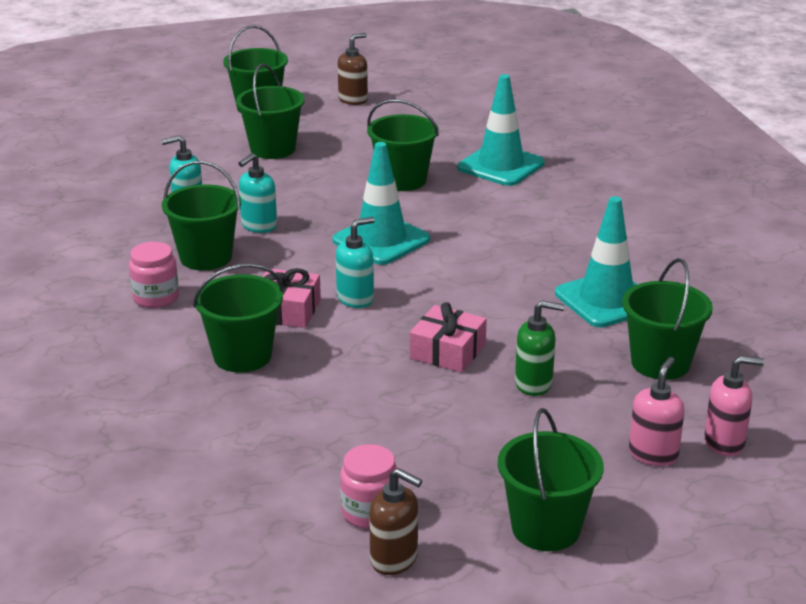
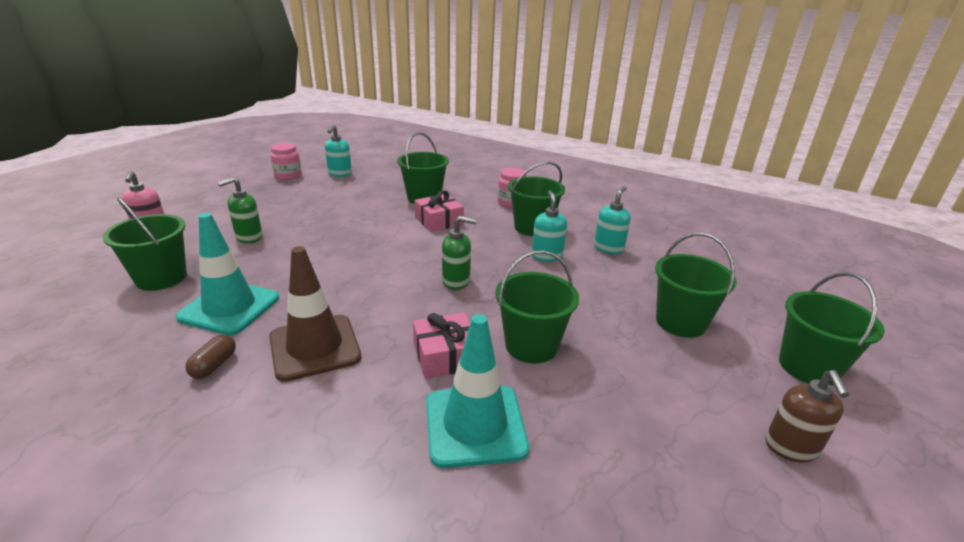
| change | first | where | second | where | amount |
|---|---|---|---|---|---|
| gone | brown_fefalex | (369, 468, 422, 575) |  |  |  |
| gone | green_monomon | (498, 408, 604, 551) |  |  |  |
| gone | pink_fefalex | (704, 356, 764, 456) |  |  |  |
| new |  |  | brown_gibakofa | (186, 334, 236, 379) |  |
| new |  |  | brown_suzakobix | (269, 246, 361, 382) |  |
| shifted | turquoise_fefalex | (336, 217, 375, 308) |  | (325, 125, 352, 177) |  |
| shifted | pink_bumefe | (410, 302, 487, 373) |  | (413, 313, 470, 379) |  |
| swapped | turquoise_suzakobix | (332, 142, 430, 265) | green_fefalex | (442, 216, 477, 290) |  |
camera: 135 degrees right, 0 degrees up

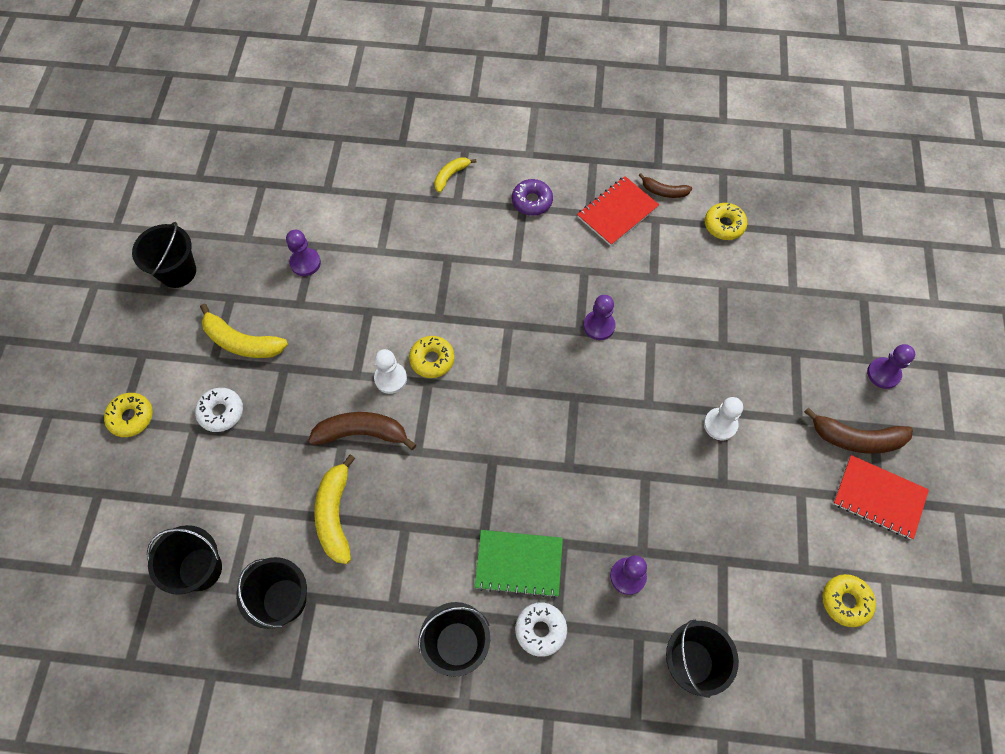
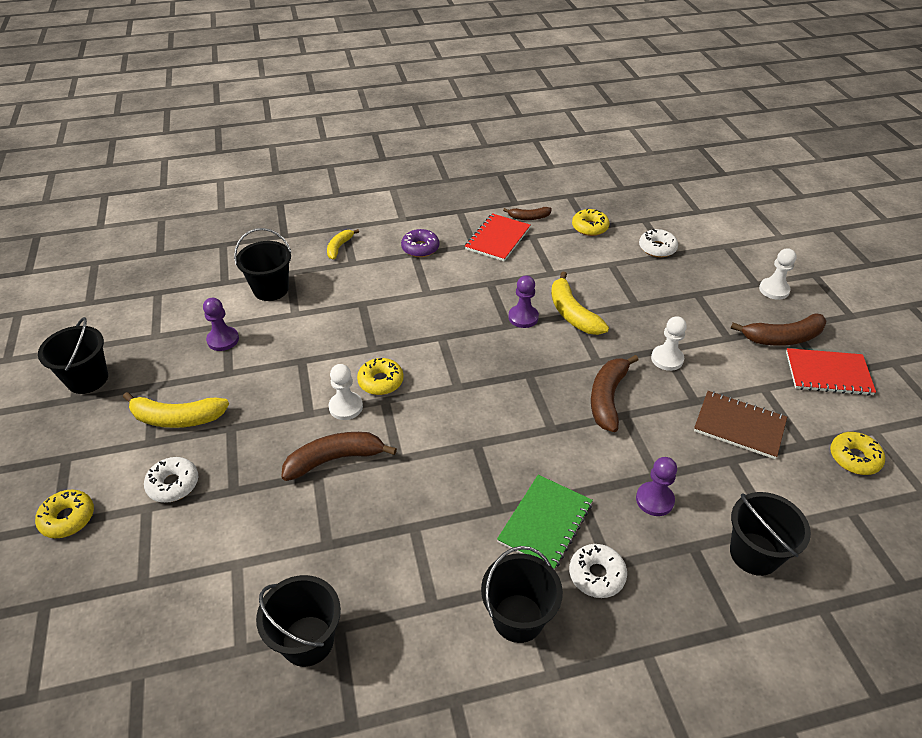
| change | first | where | second | where | amount |
|---|---|---|---|---|---|
| new |  |  | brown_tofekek | (591, 355, 639, 432) |  |
| new |  |  | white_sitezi | (639, 229, 678, 257) |  |
| new |  |  | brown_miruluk | (694, 391, 787, 459) |  |
| shifted | black_monomon | (147, 525, 222, 595) |  | (234, 228, 291, 301) |  |
| shifted | yellow_tofekek | (314, 454, 356, 564) |  | (551, 272, 609, 335) |  |
| repainted | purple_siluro | (867, 344, 915, 389) | white_siluro | (759, 248, 796, 300) |  |
| rotated | green_miruluk | (475, 530, 563, 598) |  | (497, 475, 593, 570) | 45 degrees counterclockwise |
camera: 20 degrees left, 20 degrees down

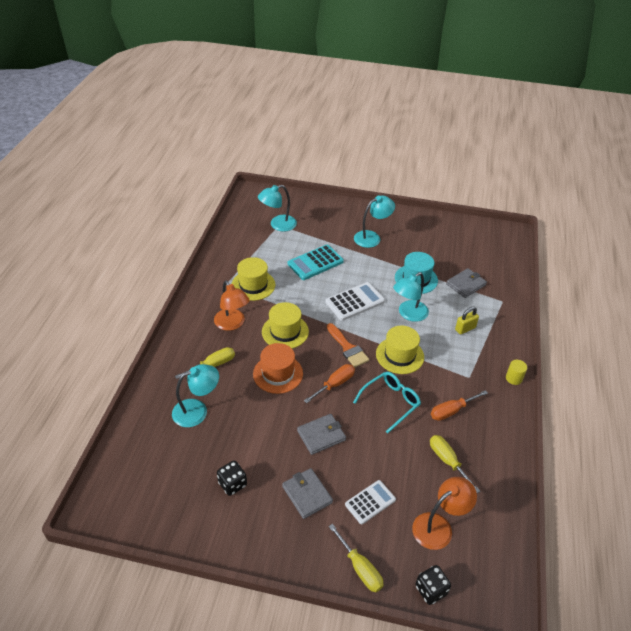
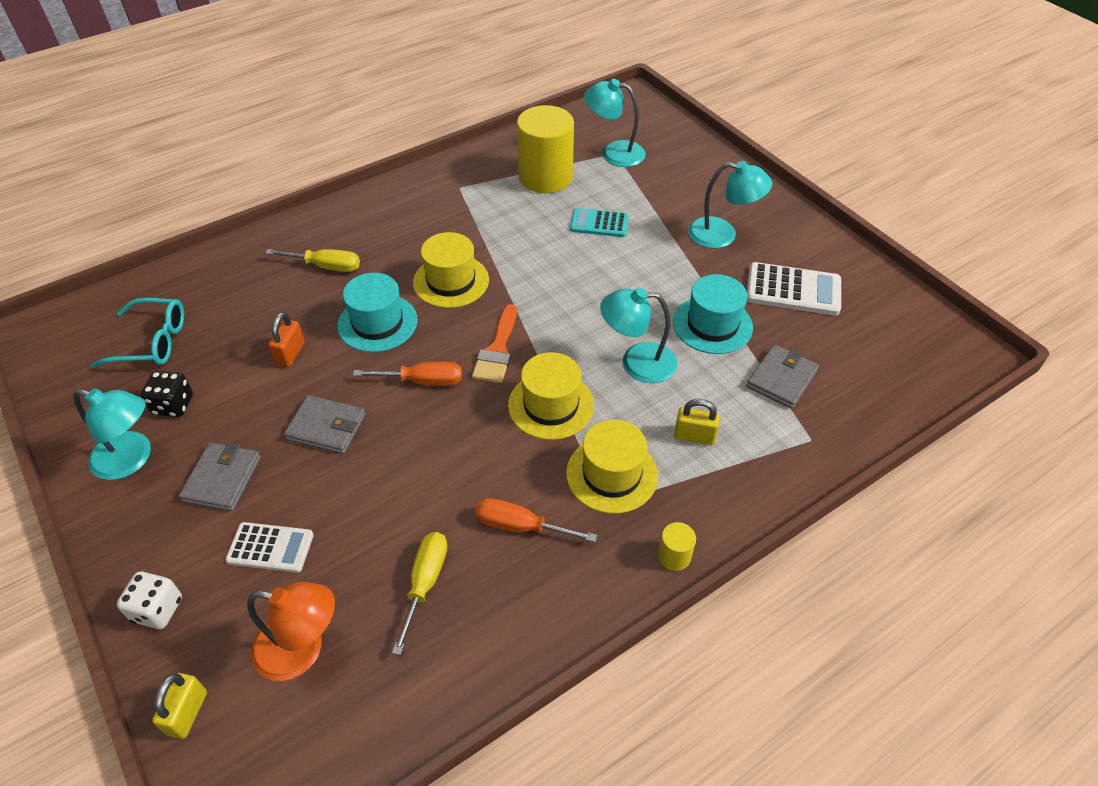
| change | first | where | second | where | amount |
|---|---|---|---|---|---|
| gone | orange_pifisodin | (214, 280, 250, 331) |  |  |  |
| new |  |  | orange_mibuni | (268, 312, 305, 367) |  |
| new |  |  | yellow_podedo | (517, 105, 574, 193) |  |
| shifted | turquoise_pifisodin | (172, 364, 219, 427) |  | (73, 388, 151, 480) |  |
| shifted | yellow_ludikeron | (232, 257, 275, 301) |  | (566, 420, 658, 514) |  |
| shifted | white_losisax | (325, 282, 385, 321) |  | (747, 262, 841, 315) |  |
| shifted | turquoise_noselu | (353, 372, 421, 433) |  | (91, 298, 184, 368) |  |
| swapped | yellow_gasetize | (329, 524, 384, 592) | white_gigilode | (117, 571, 182, 629) |  |
| swapped | black_gigilode | (415, 565, 451, 605) | yellow_mibuni | (152, 673, 207, 739) |  |
| repainted | orange_ludikeron | (253, 343, 303, 394) | turquoise_ludikeron | (338, 273, 418, 352) |  |
| rotated | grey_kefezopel | (446, 268, 487, 298) |  | (746, 345, 819, 409) | 60 degrees counterclockwise |
| scaled | turquoise_losisax | (288, 245, 344, 280) |  | (570, 208, 629, 237) | x0.66 |
camera: 45 degrees right, 5 degrees up

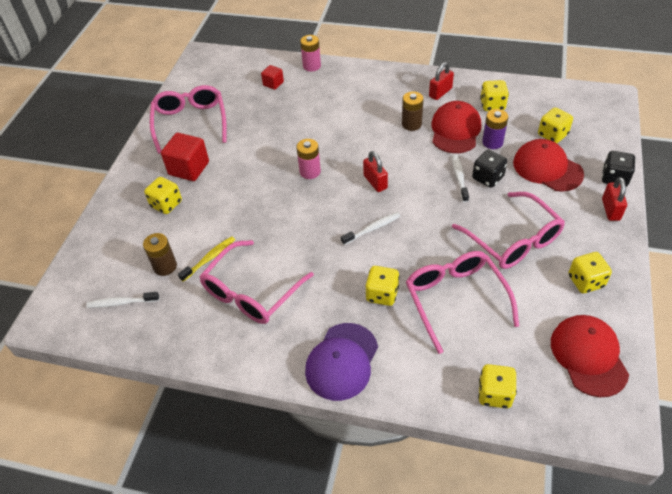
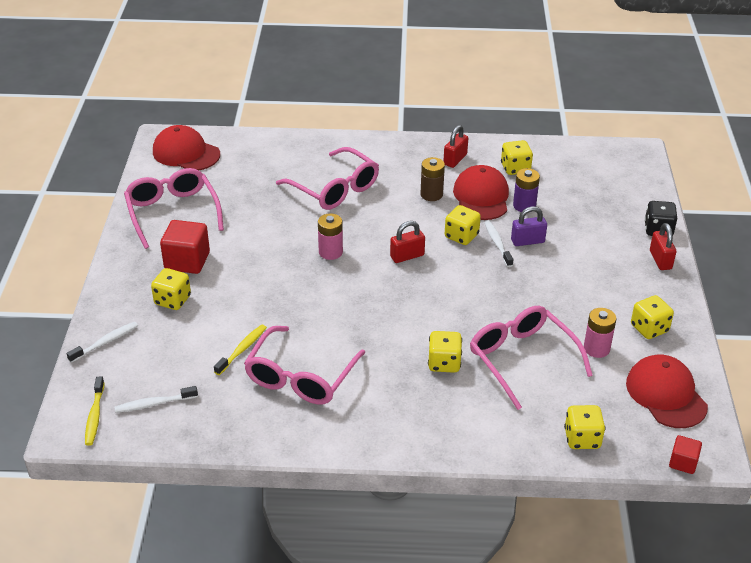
| change | first | where | second | where | amount |
|---|---|---|---|---|---|
| gone | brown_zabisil | (143, 233, 177, 276) |  |  |  |
| gone | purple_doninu | (305, 323, 378, 401) |  |  |  |
| new |  |  | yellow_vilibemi | (85, 377, 104, 446) |  |
| shifted | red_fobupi | (261, 65, 284, 90) |  | (669, 435, 702, 474) |  |
| shifted | pink_zabisil | (300, 35, 321, 72) |  | (584, 308, 617, 358) |  |
| shifted | white_vilibemi | (341, 212, 400, 245) |  | (66, 322, 138, 363) |  |
| shifted | pink_noselu | (452, 192, 565, 269) |  | (276, 147, 379, 210) |  |
| shifted | red_doninu | (513, 139, 584, 192) |  | (153, 125, 220, 170) |  |
| shifted | yellow_gigilode | (538, 107, 573, 143) |  | (445, 205, 481, 245) |  |
| swapped | black_gigilode | (472, 150, 507, 188) | purple_mibuni | (511, 206, 547, 246) |  |
| rotated | red_mibuni | (363, 151, 388, 192) |  | (390, 221, 425, 263) | 75 degrees counterclockwise |
camera: 15 degrees left, 10 degrees down

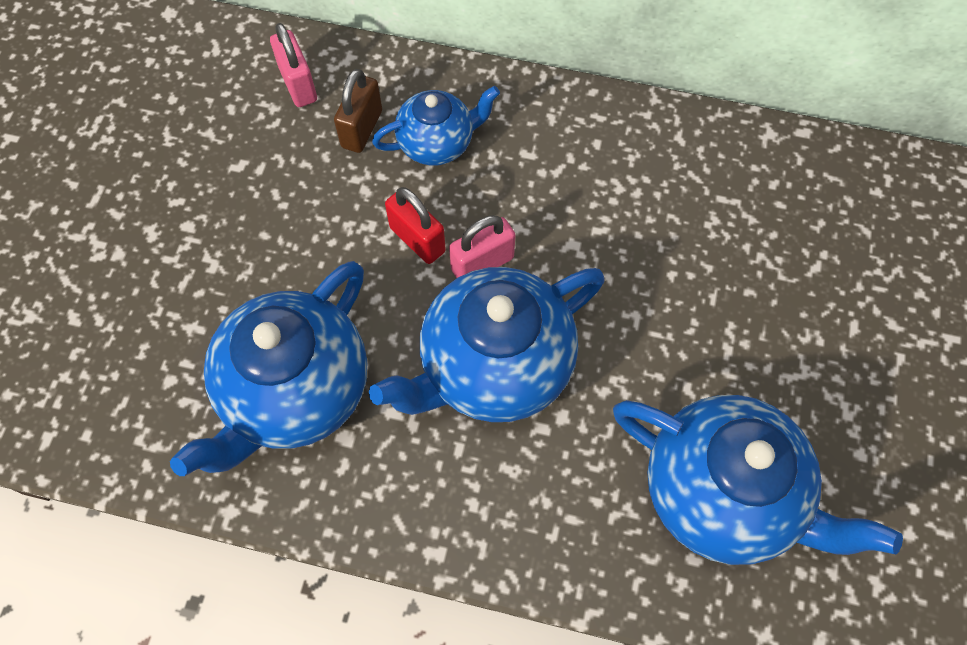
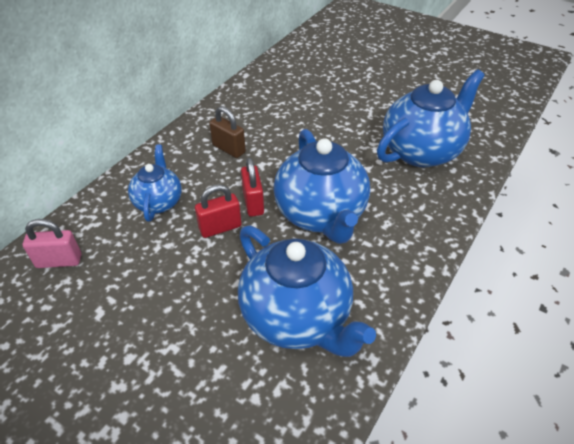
| change | first | where | second | where | amount |
|---|---|---|---|---|---|
| shifted | brown_mibuni | (334, 69, 382, 153) |  | (209, 106, 246, 158) |  |
| repainted | pink_mibuni | (449, 215, 516, 278) | red_mibuni | (241, 158, 264, 217) |  |
camera: 70 degrees left, 20 degrees down

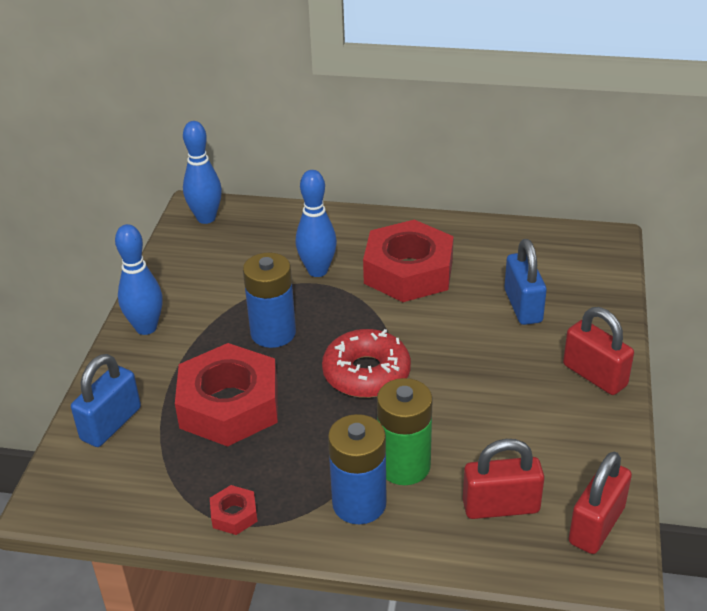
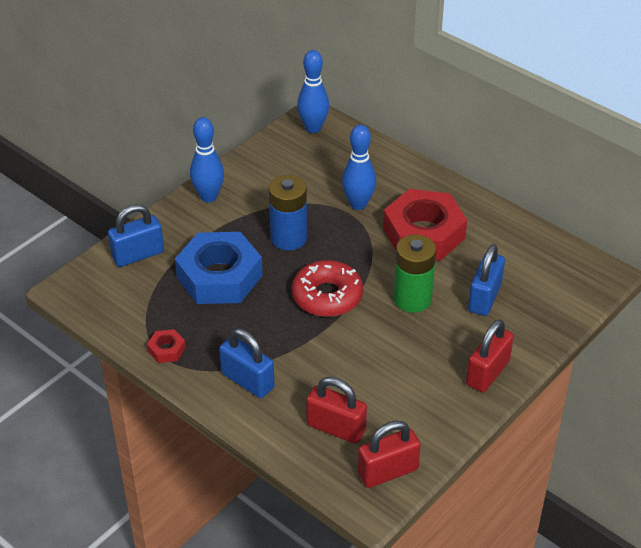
| change | first | where | second | where | amount |
|---|---|---|---|---|---|
| shifted | green_zabisil | (377, 378, 433, 485) |  | (393, 234, 436, 313) |  |
| swapped | blue_zabisil | (328, 414, 387, 524) | blue_mibuni | (219, 329, 275, 398) |  |
| repainted | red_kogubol | (175, 343, 278, 447) | blue_kogubol | (175, 232, 263, 304) |  |
| rotated | red_mibuni | (563, 307, 634, 395) |  | (466, 319, 514, 393) | 45 degrees clockwise |
camera: 30 degrees right, 5 degrees up

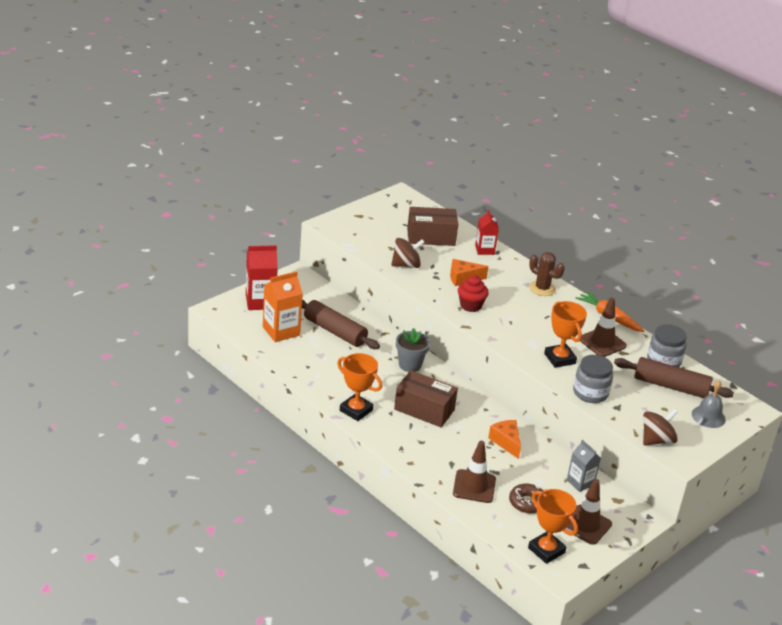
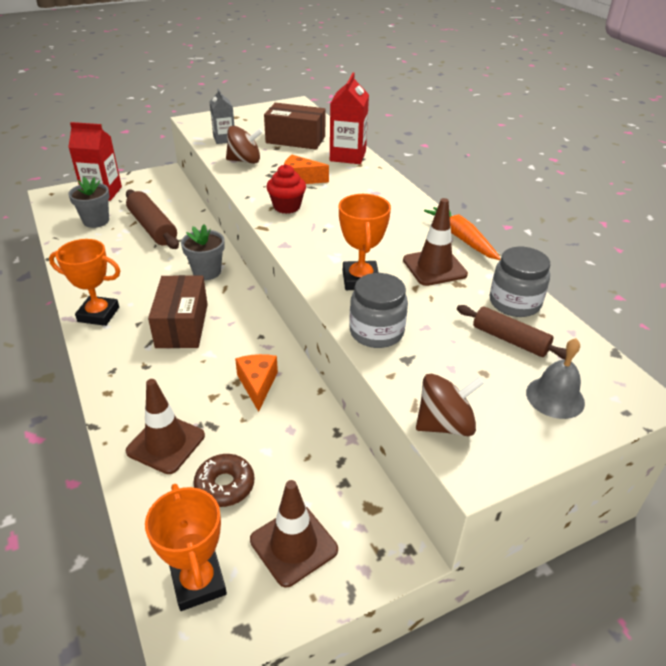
| change | first | where | second | where | amount |
|---|---|---|---|---|---|
| gone | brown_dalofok | (529, 252, 565, 296) |  |  |  |
| shifted | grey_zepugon | (567, 440, 601, 492) |  | (209, 89, 234, 144) |  |
| swapped | orange_zepugon | (263, 271, 303, 342) | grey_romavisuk | (68, 177, 110, 228) |  |
| rotated | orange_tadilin | (337, 353, 382, 421) |  | (49, 239, 120, 326) | 45 degrees counterclockwise |
| rotated | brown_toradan | (394, 370, 458, 427) |  | (148, 275, 208, 348) | 45 degrees clockwise |
| scaled | red_zepugon | (475, 210, 499, 255) |  | (330, 73, 369, 164) | x1.56 |
| scaled | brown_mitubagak | (614, 357, 734, 398) |  | (457, 305, 566, 359) | x0.66 |
camera: 20 degrees right, 5 degrees up

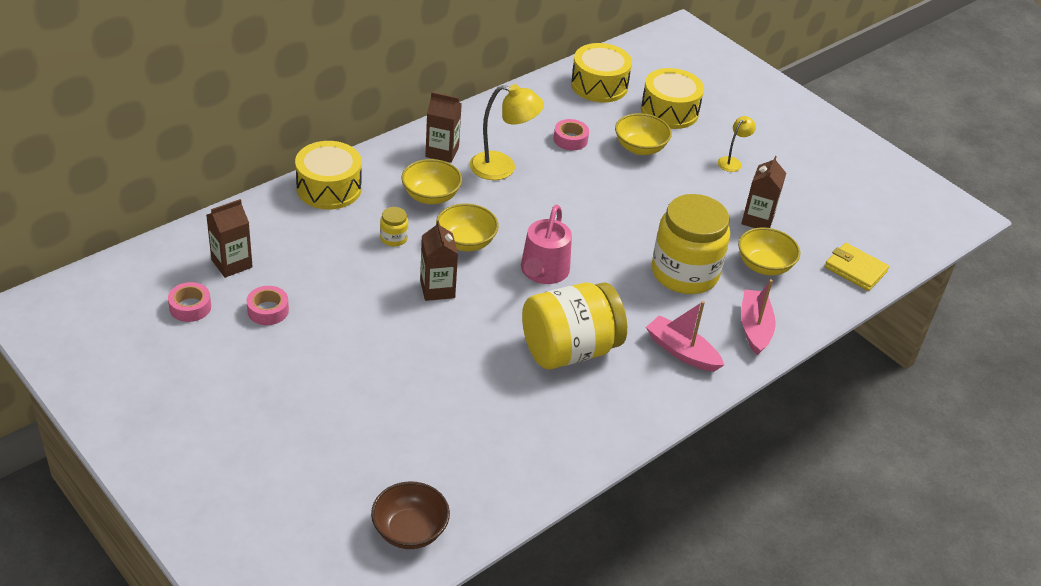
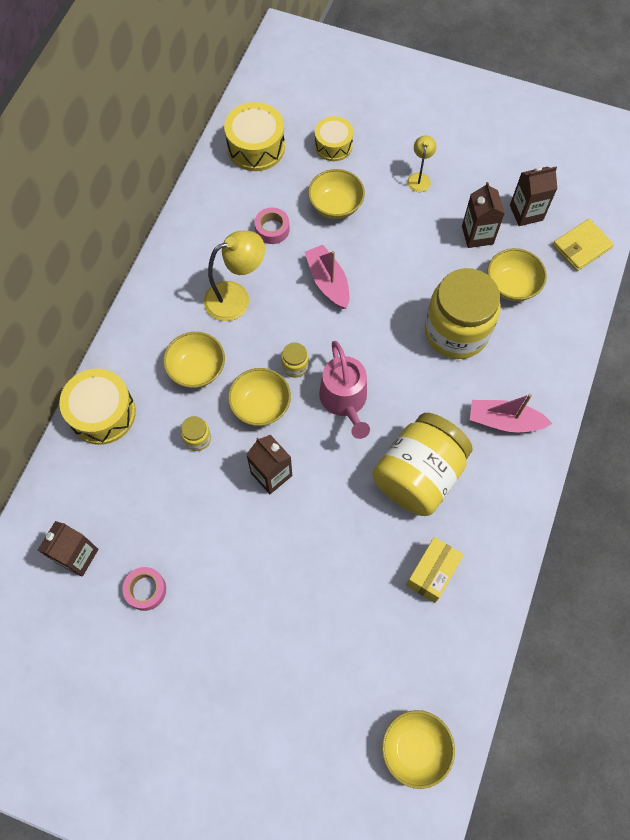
| change | first | where | second | where | amount |
|---|---|---|---|---|---|
| gone | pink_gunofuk | (168, 282, 211, 322) |  |  |  |
| new |  |  | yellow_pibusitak | (281, 342, 309, 378) |  |
| new |  |  | yellow_toradan | (406, 537, 464, 603) |  |
| shifted | brown_zepugon | (425, 92, 462, 163) |  | (510, 166, 557, 226) |  |
| shifted | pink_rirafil | (741, 279, 776, 355) |  | (305, 245, 349, 309) |  |
| repainted | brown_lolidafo | (371, 481, 450, 549) | yellow_lolidafo | (382, 710, 455, 789) |  |
| rotated | yellow_kefezopel | (825, 243, 889, 291) |  | (553, 219, 614, 271) | 45 degrees counterclockwise |
| scaled | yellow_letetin | (641, 68, 704, 129) |  | (315, 116, 353, 161) | x0.66 |
camera: 25 degrees left, 25 degrees up

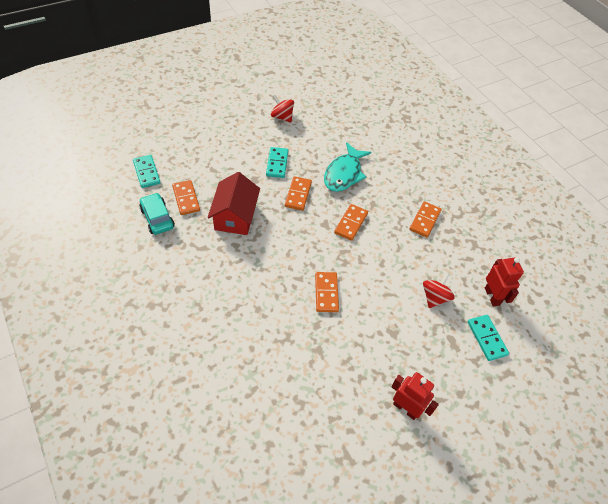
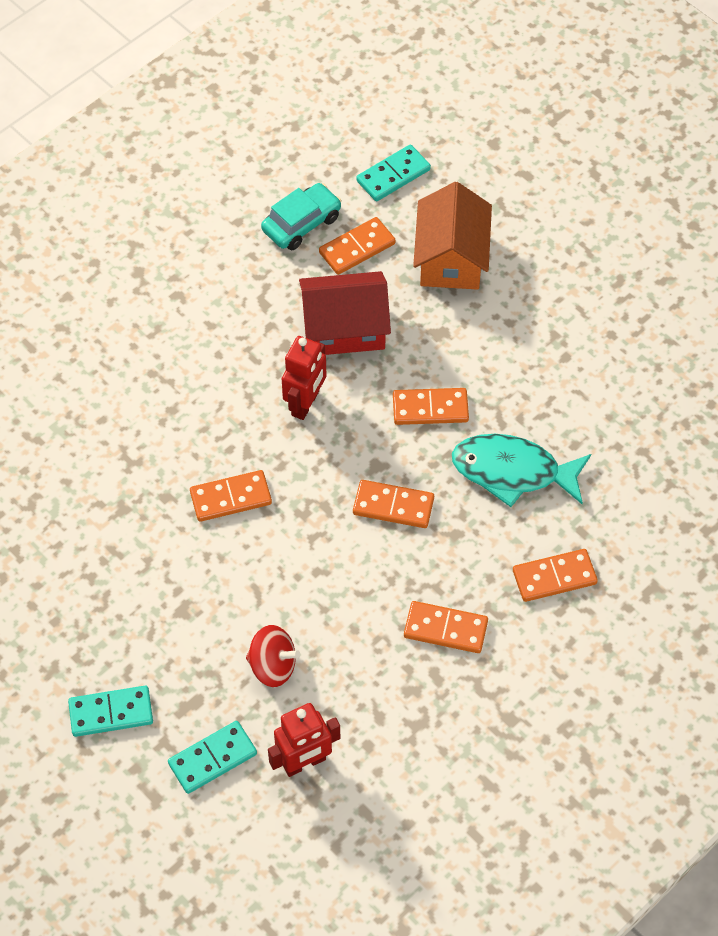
| change | first | where | second | where | amount |
|---|---|---|---|---|---|
| gone | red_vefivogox | (271, 95, 294, 123) |  |  |  |
| new |  |  | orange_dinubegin | (413, 182, 492, 290) |  |
| new |  |  | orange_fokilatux | (513, 549, 598, 602) |  |
| shifted | turquoise_fokilatux | (266, 147, 288, 178) |  | (68, 686, 153, 737) |  |
| shifted | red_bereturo | (391, 372, 439, 420) |  | (282, 336, 327, 420) |  |
camera: 80 degrees right, 5 degrees up

